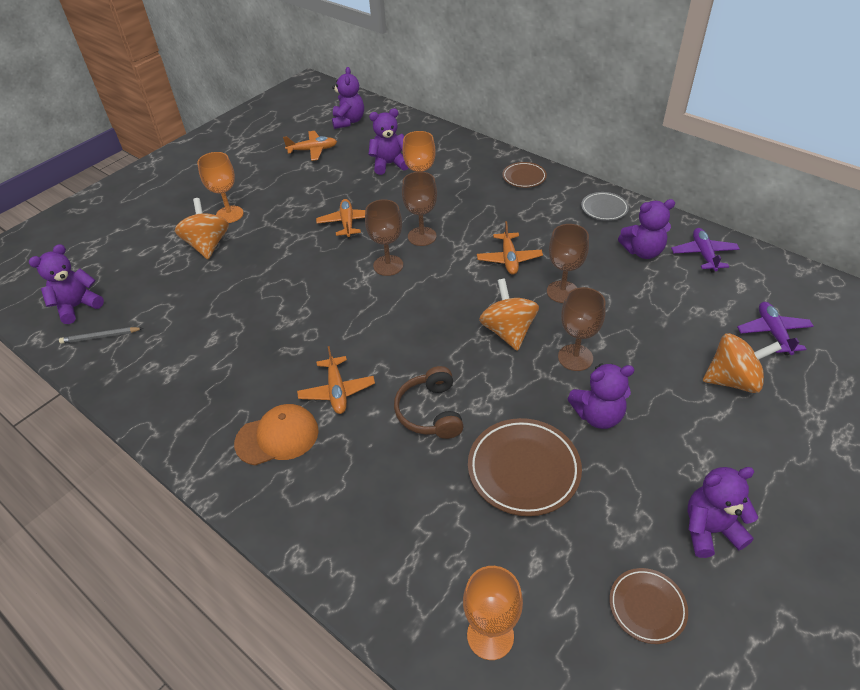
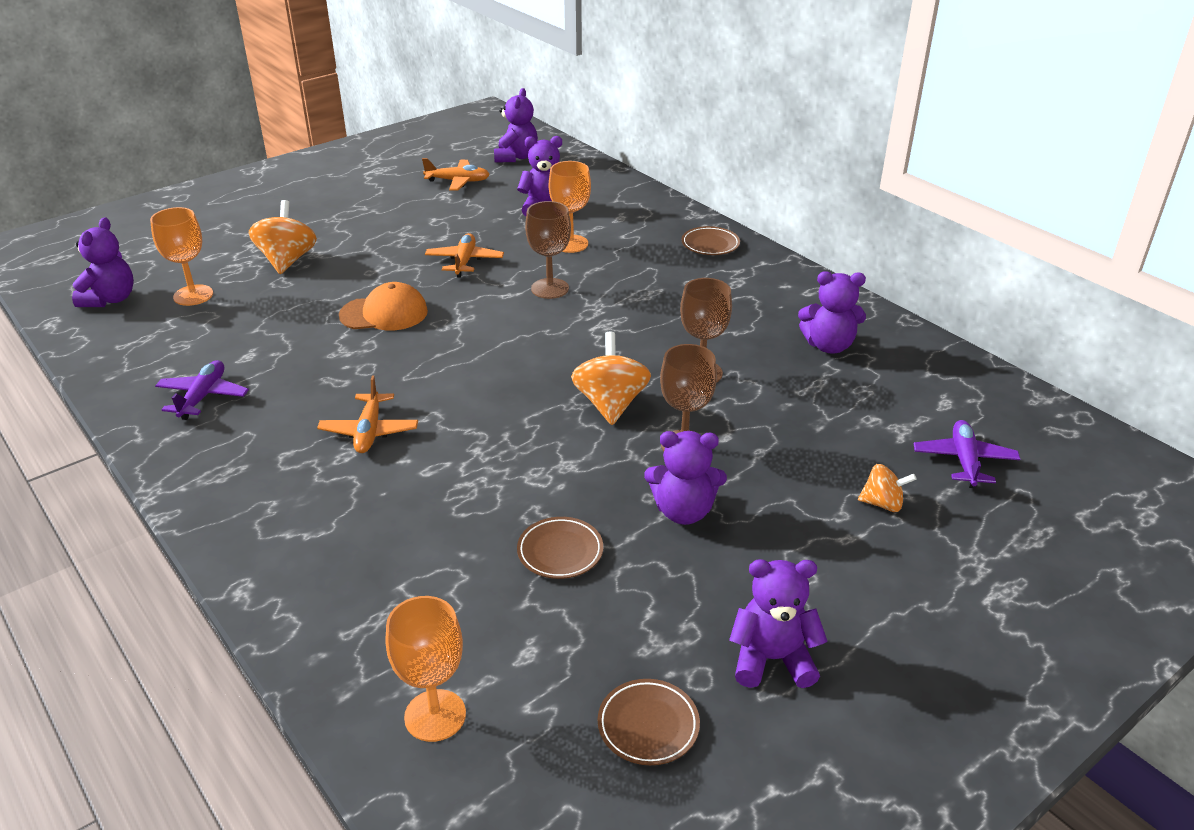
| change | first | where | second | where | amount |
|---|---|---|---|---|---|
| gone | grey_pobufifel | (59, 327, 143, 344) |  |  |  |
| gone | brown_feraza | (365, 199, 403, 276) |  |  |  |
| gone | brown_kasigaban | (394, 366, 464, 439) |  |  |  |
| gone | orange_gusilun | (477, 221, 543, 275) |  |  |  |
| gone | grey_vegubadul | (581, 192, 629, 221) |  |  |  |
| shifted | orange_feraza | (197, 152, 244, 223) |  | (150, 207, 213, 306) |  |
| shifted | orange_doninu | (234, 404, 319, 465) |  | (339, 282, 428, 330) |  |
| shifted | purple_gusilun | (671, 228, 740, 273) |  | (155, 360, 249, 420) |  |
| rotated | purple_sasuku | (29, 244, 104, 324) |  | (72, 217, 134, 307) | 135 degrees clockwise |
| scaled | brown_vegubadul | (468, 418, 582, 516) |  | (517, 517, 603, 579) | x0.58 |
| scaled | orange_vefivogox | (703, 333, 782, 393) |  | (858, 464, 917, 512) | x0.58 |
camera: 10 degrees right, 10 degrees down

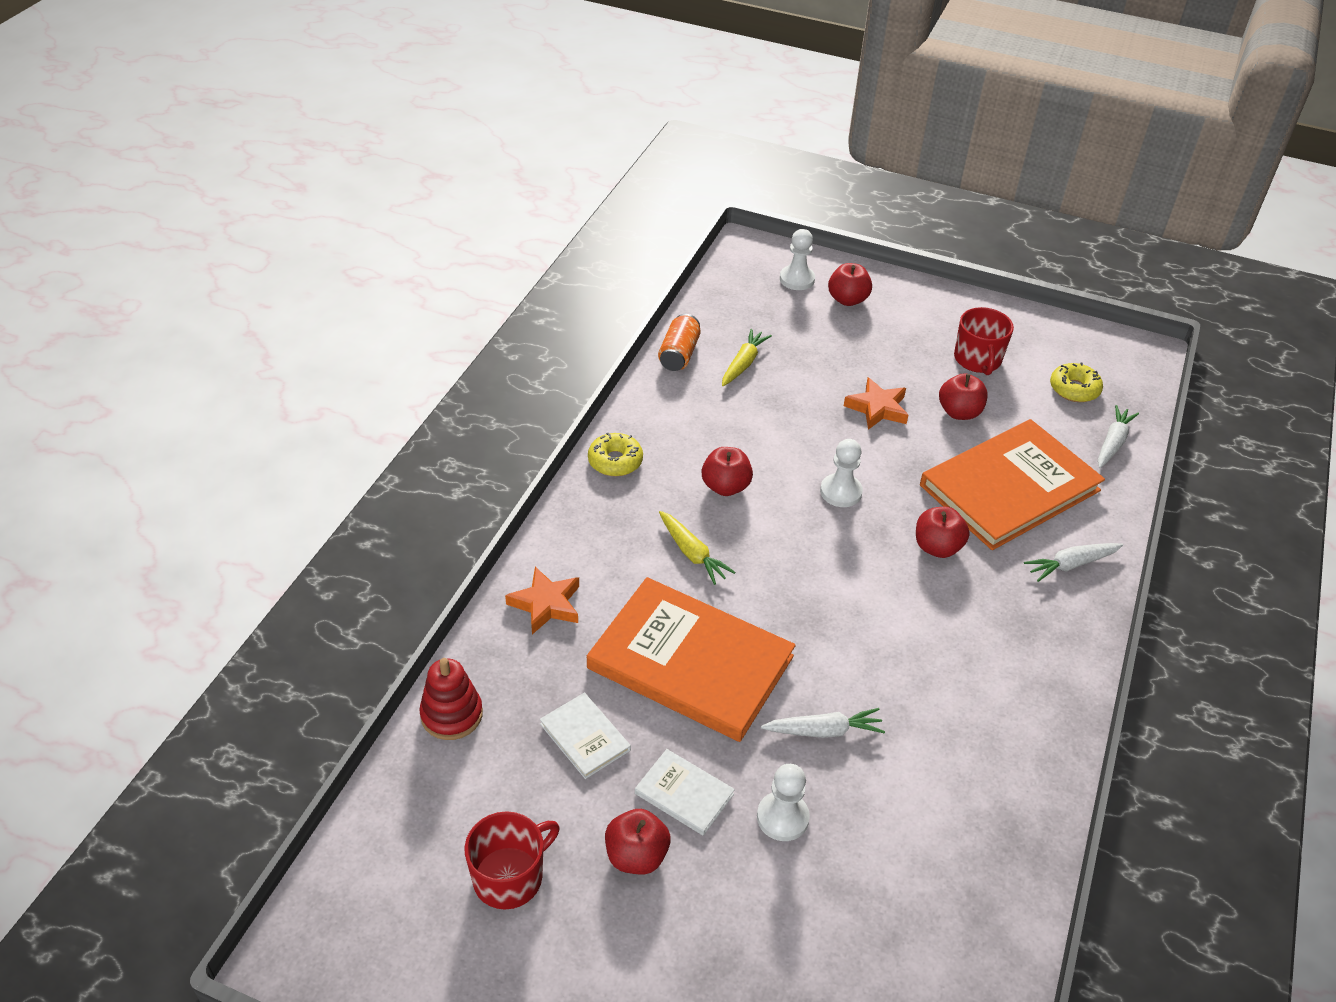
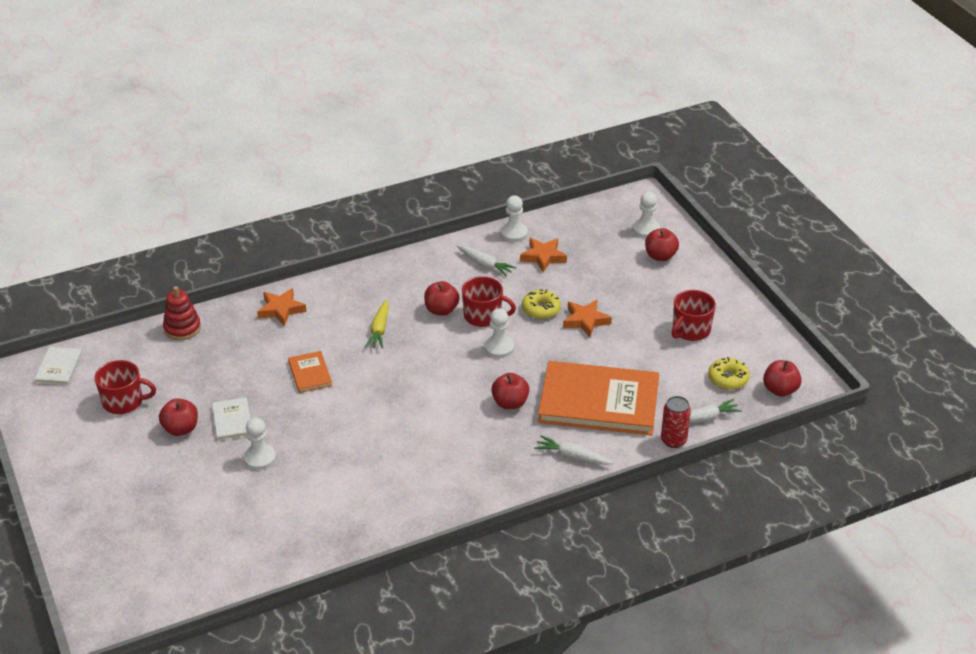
| change | first | where | second | where | amount |
|---|---|---|---|---|---|
| new |  |  | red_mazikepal | (462, 276, 516, 327) |  |
| new |  |  | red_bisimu | (661, 396, 691, 448) |  |
| shifted | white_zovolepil | (540, 693, 631, 779) |  | (34, 347, 82, 385) |  |
| shifted | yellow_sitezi | (588, 433, 643, 476) |  | (522, 289, 561, 319) |  |
| shifted | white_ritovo | (761, 708, 885, 738) |  | (456, 245, 517, 277) |  |
| shifted | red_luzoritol | (939, 373, 987, 420) |  | (763, 360, 802, 397) |  |
| swapped | orange_bisimu | (658, 314, 701, 371) | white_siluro | (500, 196, 528, 242) |  |
| swapped | yellow_ritovo | (722, 329, 772, 386) | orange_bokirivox | (520, 238, 567, 272) |  |
| scaled | orange_zovolepil | (587, 577, 796, 742) |  | (288, 351, 332, 393) | x0.44 |
camera: 45 degrees right, 5 degrees down

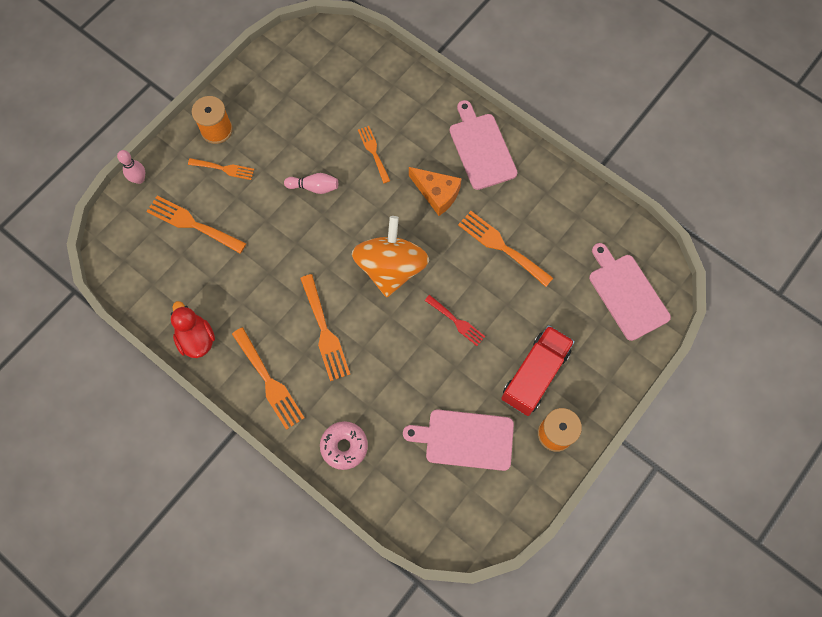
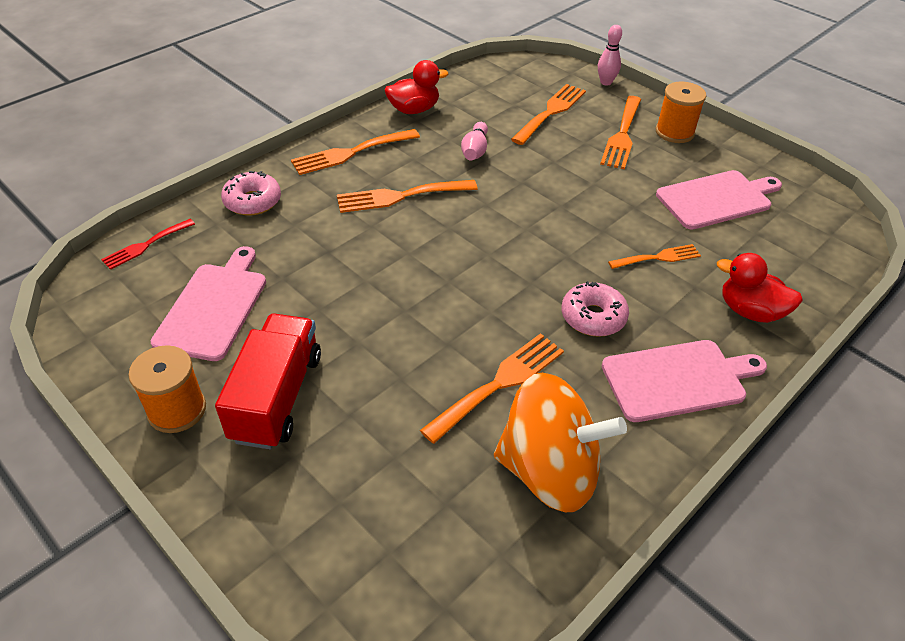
| change | first | where | second | where | amount |
|---|---|---|---|---|---|
| new |  |  | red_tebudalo | (717, 253, 803, 323) |  |
| shifted | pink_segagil | (284, 173, 338, 194) |  | (461, 122, 488, 160) |  |
| shifted | orange_vefivogox | (352, 216, 429, 297) |  | (494, 373, 627, 512) |  |
| shifted | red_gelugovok | (425, 295, 485, 346) |  | (101, 219, 195, 270) |  |
| shifted | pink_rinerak | (589, 243, 671, 341) |  | (656, 170, 782, 230) |  |
| swapped | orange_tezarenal | (409, 167, 462, 216) | pink_sitezi | (562, 281, 629, 337) |  |
| rotated | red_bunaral | (501, 325, 575, 416) |  | (215, 313, 321, 449) | 120 degrees counterclockwise |
| scaled | orange_gelugovok | (188, 158, 254, 180) |  | (600, 96, 641, 169) | x1.59 |
camera: 95 degrees right, 25 degrees down

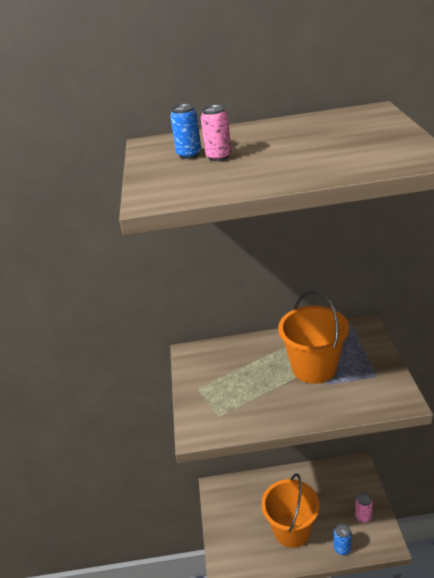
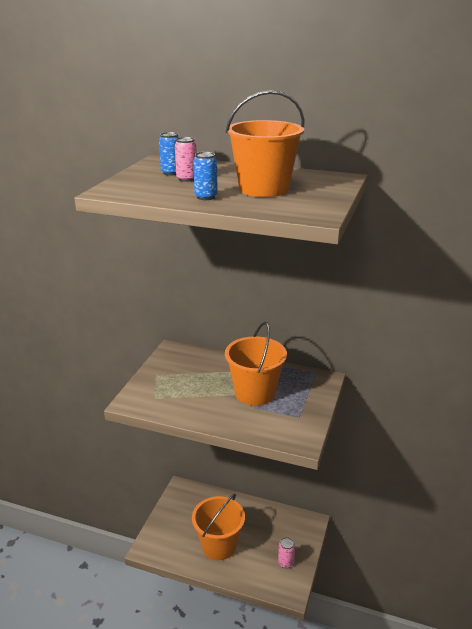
| change | first | where | second | where | amount |
|---|---|---|---|---|---|
| new |  |  | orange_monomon | (226, 90, 305, 197) |  |
| shifted | blue_bisimu | (334, 523, 352, 555) |  | (193, 152, 218, 200) |  |
camera: 20 degrees right, 5 degrees down

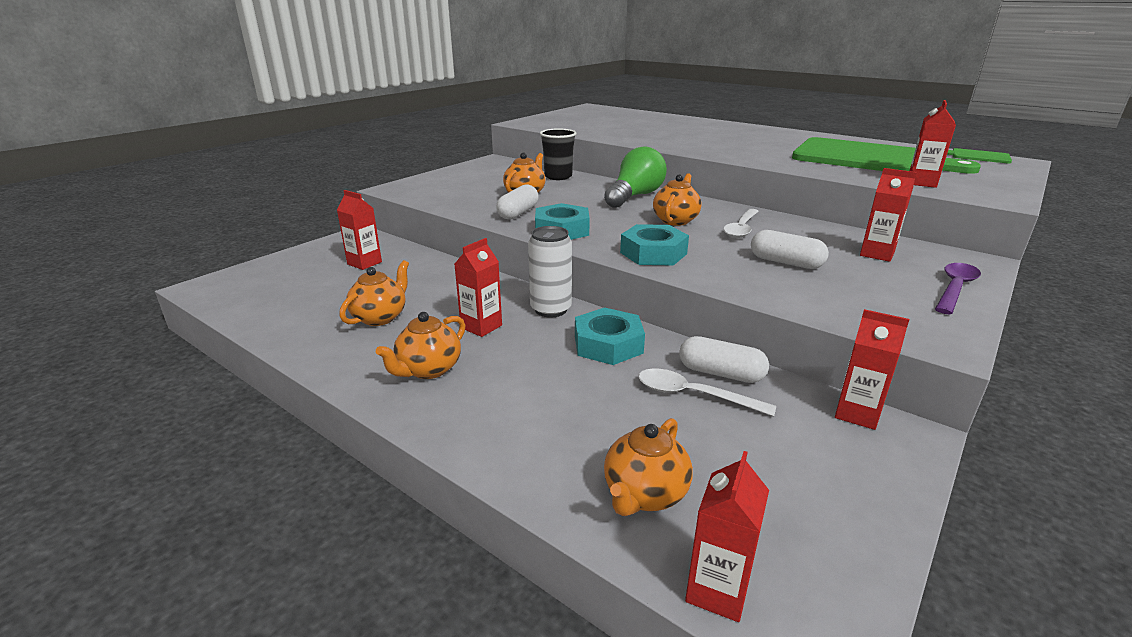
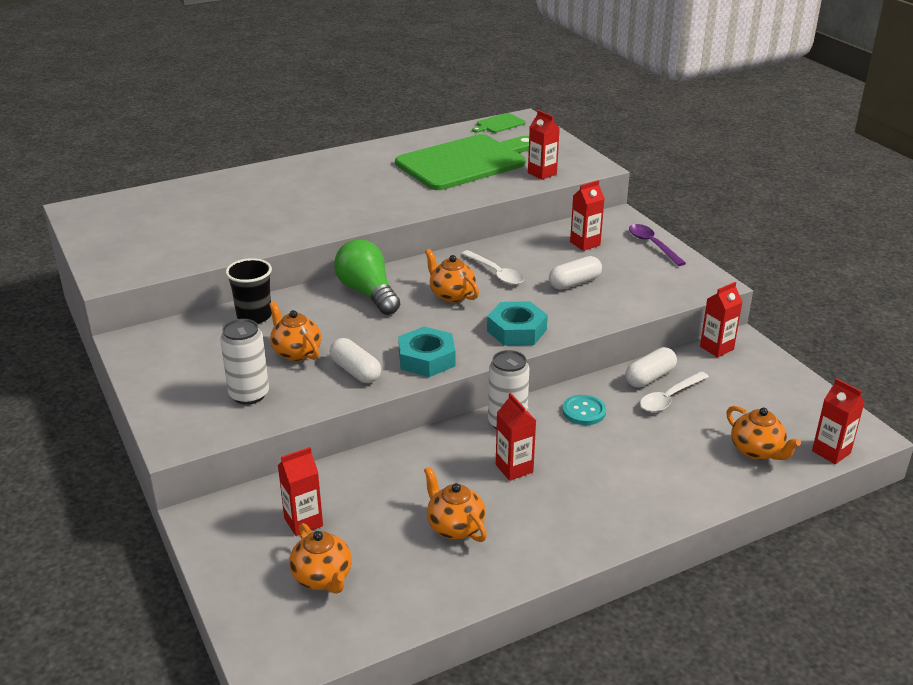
| change | first | where | second | where | amount |
|---|---|---|---|---|---|
| new |  |  | white_bisimu | (220, 319, 269, 405) |  |
| shifted | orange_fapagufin | (376, 312, 466, 379) |  | (289, 523, 352, 594) |  |
| swapped | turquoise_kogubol | (575, 308, 645, 365) | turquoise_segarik | (562, 395, 606, 425) |  |
camera: 65 degrees left, 5 degrees up

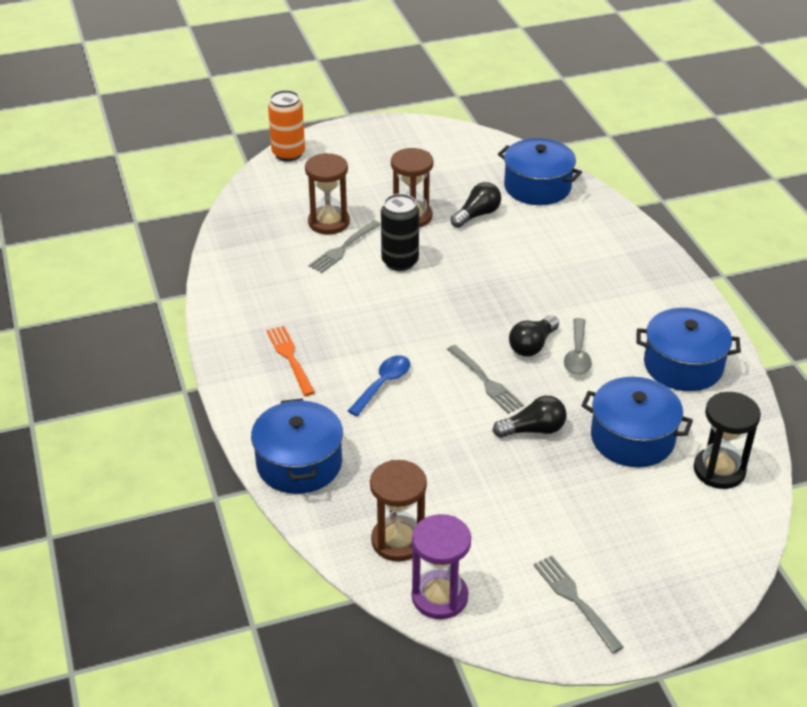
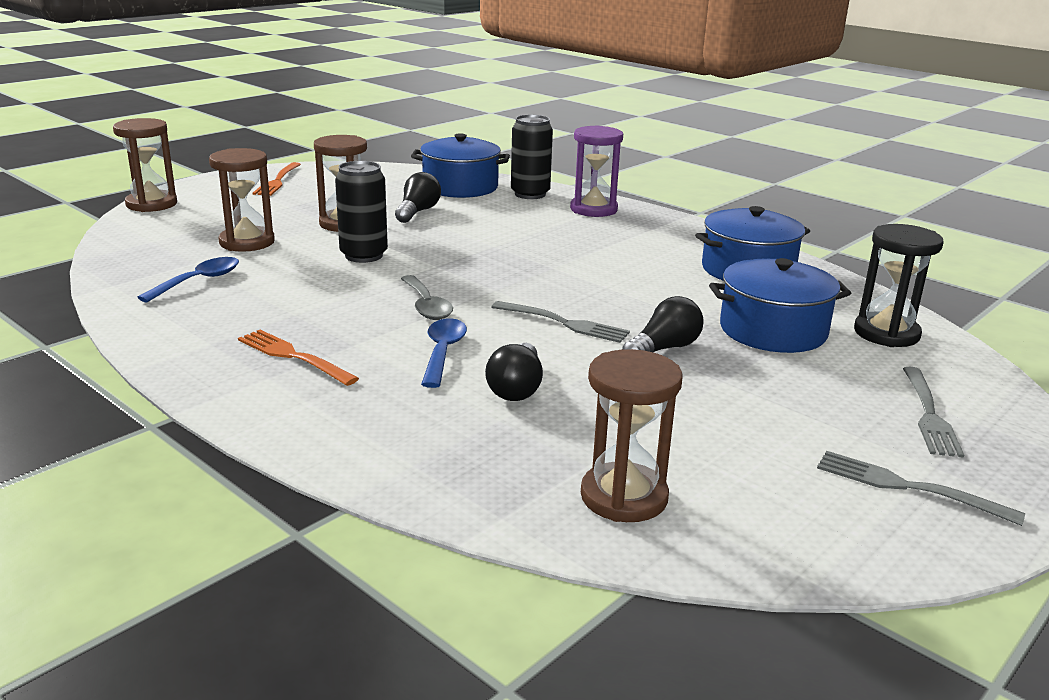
| change | first | where | second | where | amount |
|---|---|---|---|---|---|
| gone | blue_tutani | (251, 398, 343, 494) |  |  |  |
| new |  |  | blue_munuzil | (137, 257, 239, 302) |  |
| new |  |  | orange_gelugovok | (253, 162, 301, 196) |  |
| new |  |  | black_bisimu | (511, 115, 553, 199) |  |
| shifted | grey_gelugovok | (308, 220, 381, 273) |  | (903, 367, 964, 458) |  |
| shifted | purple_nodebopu | (412, 514, 471, 619) |  | (570, 125, 623, 217) |  |
| shifted | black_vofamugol | (509, 315, 559, 357) |  | (485, 343, 543, 401) |  |
| shifted | grey_munuzil | (564, 318, 592, 375) |  | (401, 275, 453, 320) |  |
| swapped | orange_bisimu | (268, 90, 305, 161) | brown_nodebopu | (113, 118, 177, 212) |  |
camera: 30 degrees left, 15 degrees down

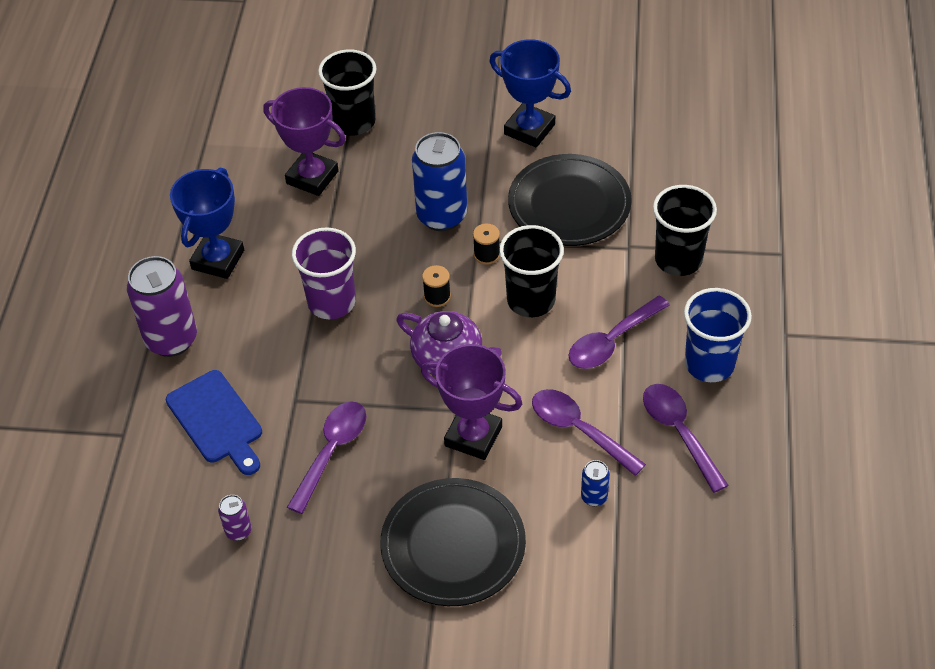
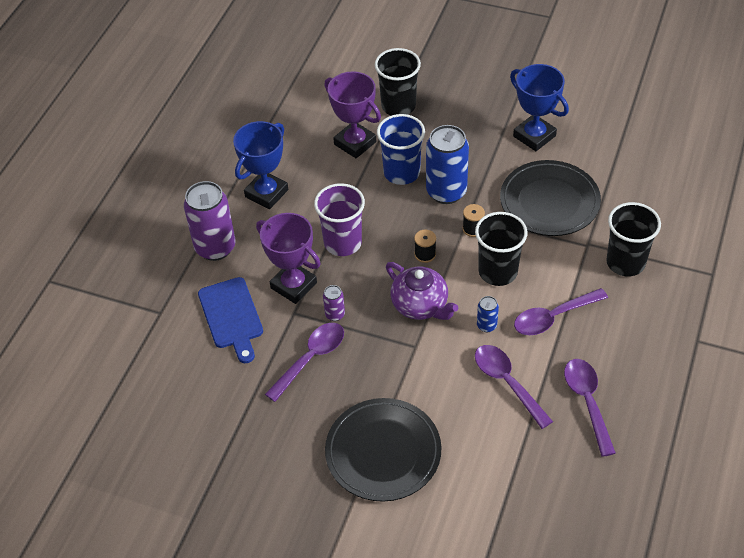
| change | first | where | second | where | amount |
|---|---|---|---|---|---|
| shifted | purple_bisimu | (218, 495, 252, 541) |  | (323, 285, 345, 321) |  |
| shifted | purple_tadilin | (421, 344, 522, 460) |  | (256, 213, 321, 304) |  |
| shifted | blue_bisimu | (581, 460, 610, 506) |  | (477, 296, 499, 332) |  |
| shifted | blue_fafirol | (684, 288, 752, 382) |  | (377, 114, 425, 185) |  |
camera: 15 degrees right, 0 degrees up

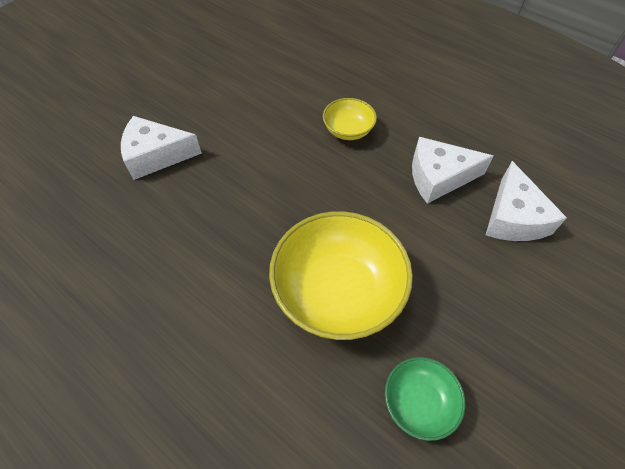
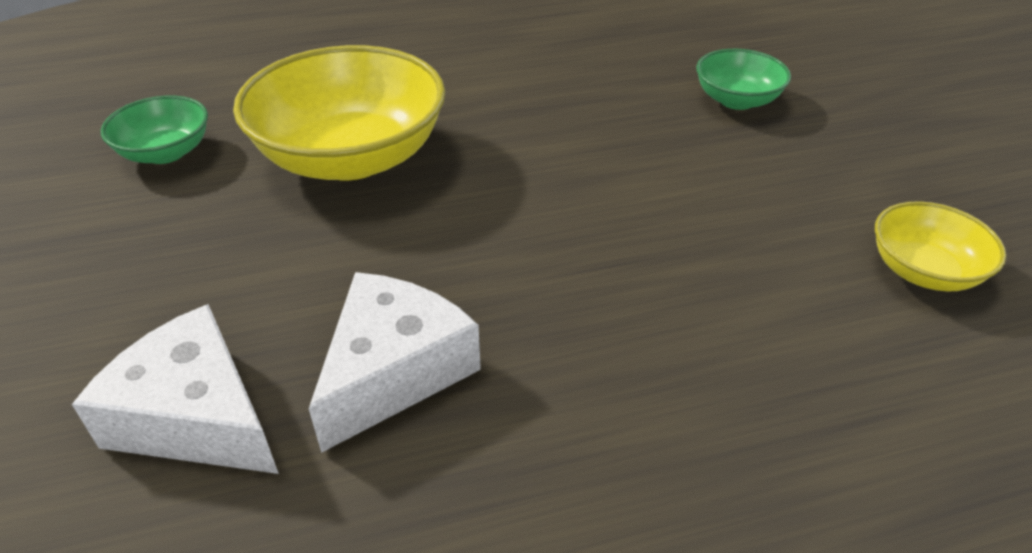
| change | first | where | second | where | amount |
|---|---|---|---|---|---|
| shifted | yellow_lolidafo | (323, 98, 377, 140) |  | (875, 201, 1006, 291) |  |
| swapped | white_tezarenal | (121, 116, 202, 180) | green_lolidafo | (696, 49, 791, 110) |  |
camera: 125 degrees right, 15 degrees down

